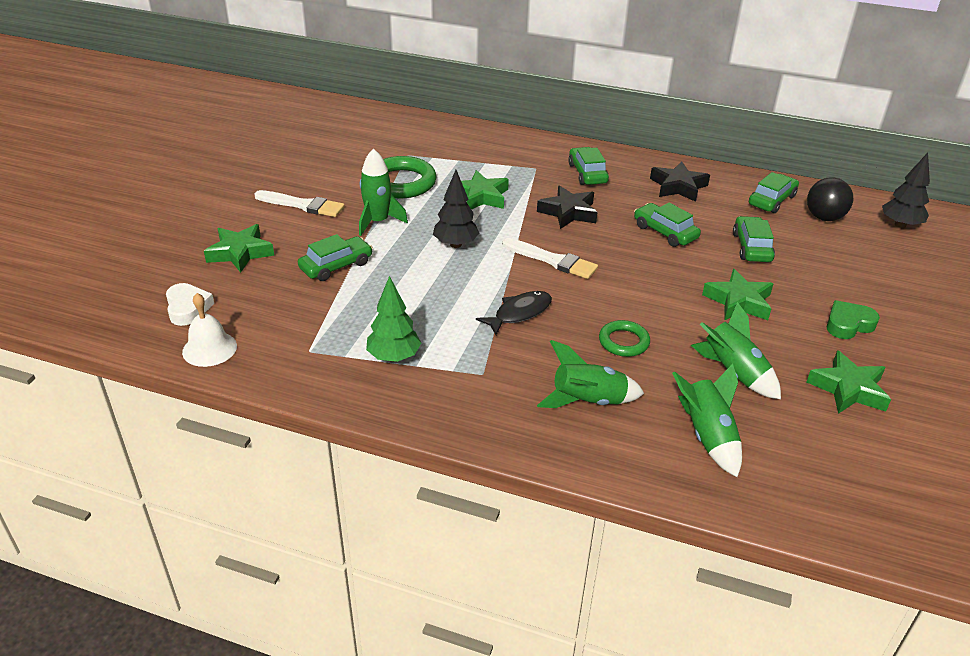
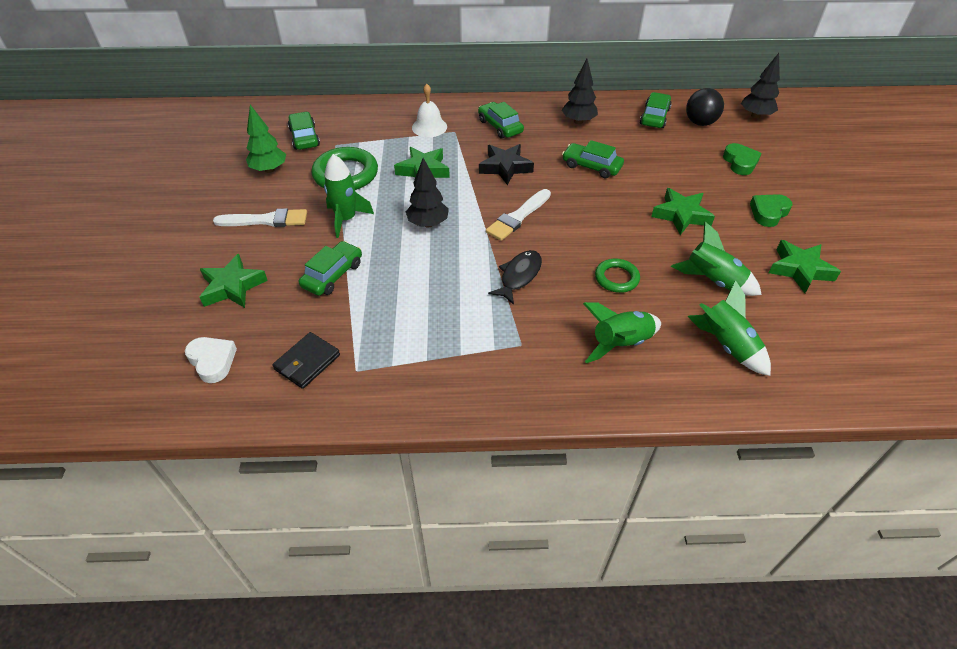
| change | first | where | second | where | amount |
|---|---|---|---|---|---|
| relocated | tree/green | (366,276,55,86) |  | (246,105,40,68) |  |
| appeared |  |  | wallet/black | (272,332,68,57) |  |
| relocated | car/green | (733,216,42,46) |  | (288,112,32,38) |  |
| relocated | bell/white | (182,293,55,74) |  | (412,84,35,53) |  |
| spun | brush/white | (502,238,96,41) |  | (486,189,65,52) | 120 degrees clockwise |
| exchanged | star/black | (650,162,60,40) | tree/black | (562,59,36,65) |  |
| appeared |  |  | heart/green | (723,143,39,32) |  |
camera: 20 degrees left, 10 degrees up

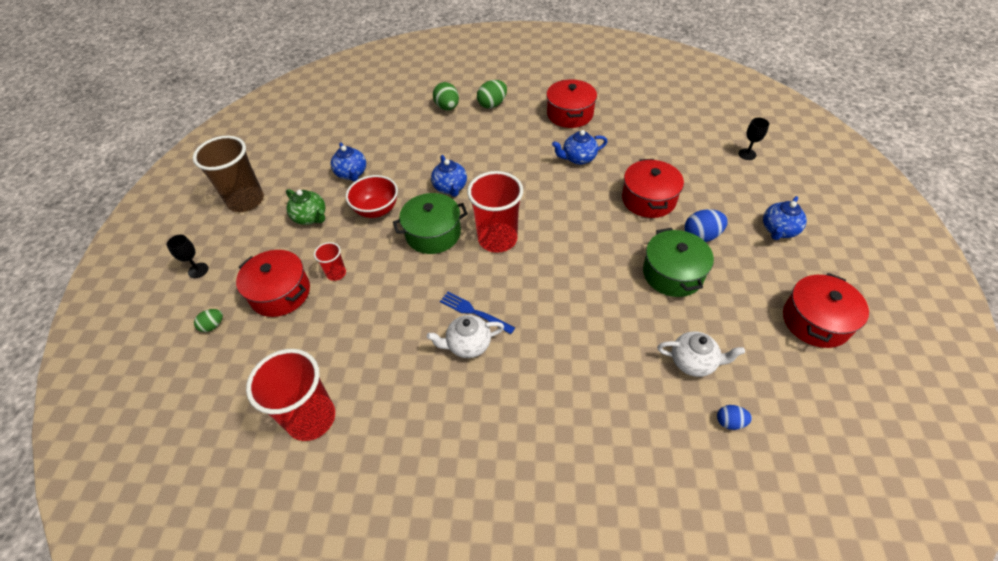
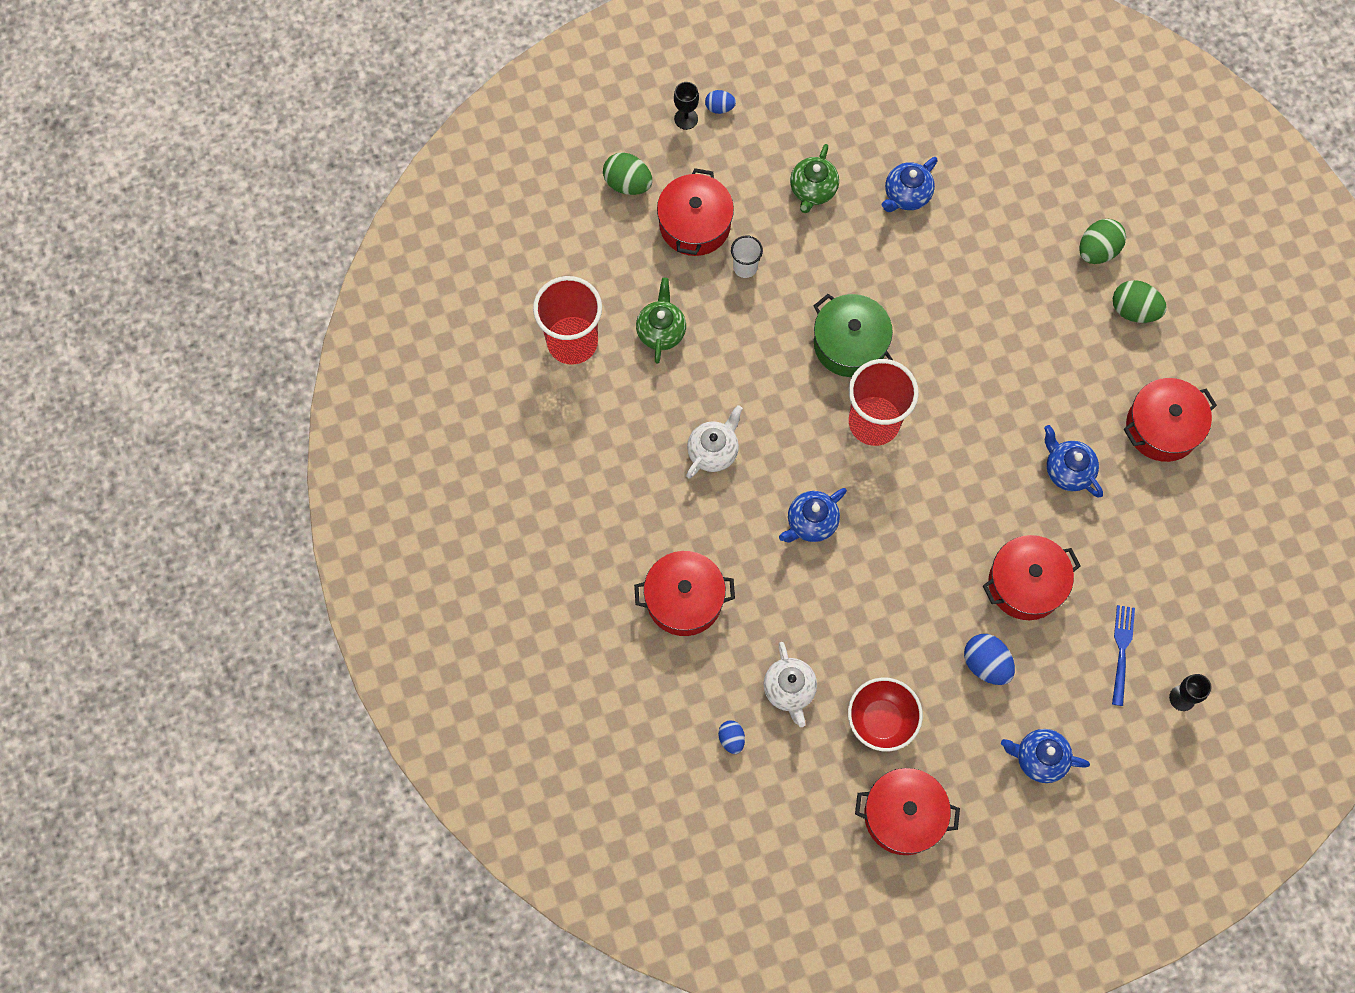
| change | first | where | second | where | amount |
|---|---|---|---|---|---|
| size | egg/green | (194,309,29,23) |  | (603,153,49,42) | x1.68 |
| appeared |  |  | pot/red | (634,551,101,85) |  |
| appeared |  |  | teapot/green | (636,278,50,86) |  |
| spun | teapot/white | (427,315,77,43) |  | (686,405,57,73) | 75 degrees clockwise |
| appeared |  |  | egg/blue | (705,90,31,24) |  |
| colour | cup/red | (314,242,32,39) | cup/white | (731,235,32,43) |  |
| relocated | teapot/blue | (431,155,36,42) |  | (779,488,68,55) |  |
| relocated | bowl/red | (346,175,52,43) |  | (848,677,75,75) |  |
| relocated | fork/blue | (440,292,75,42) |  | (1112,605,23,101) |  |
| missing | cup/brown | (193,136,71,76) |  |  |  |
| missing | pot/green | (643,228,71,69) |  |  |  |
camera: 65 degrees right, 20 degrees up

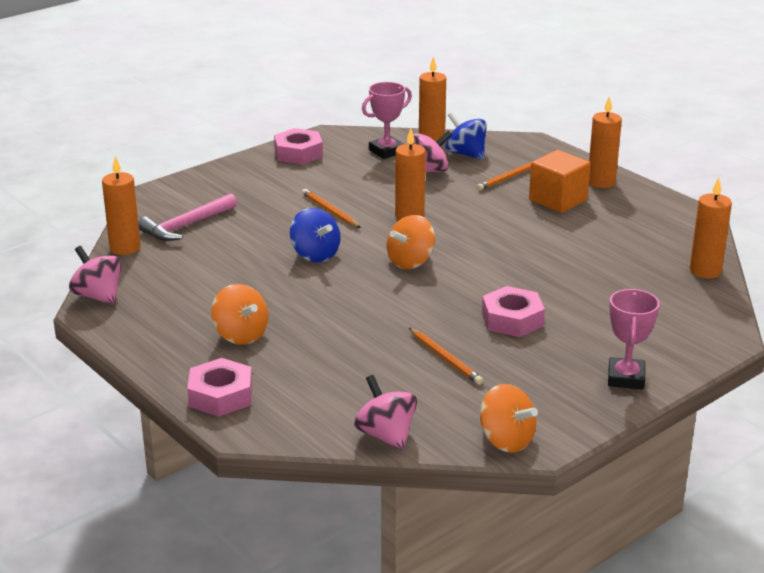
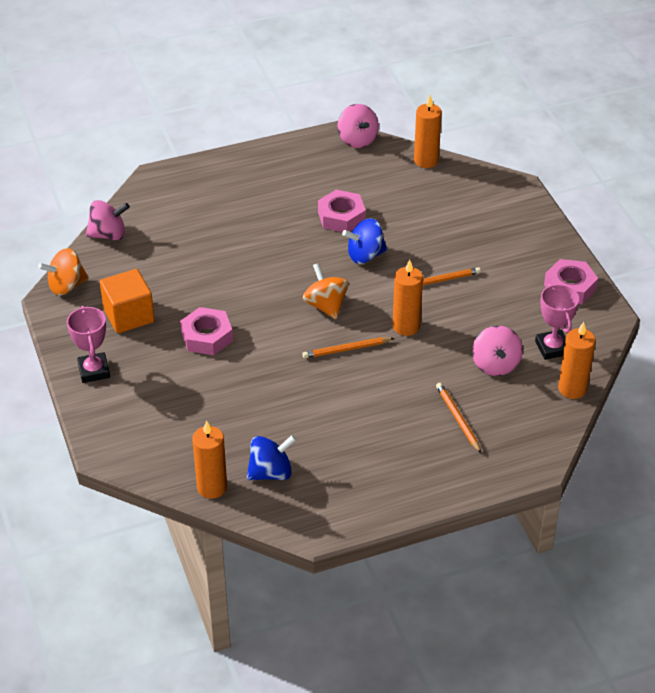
| change | first | where | second | where | amount |
|---|---|---|---|---|---|
| spun | trophy/pink | (608,289,52,101) |  | (67,306,43,77) | 45 degrees clockwise |
| relocated | cube/orange | (529,150,62,63) |  | (100,269,55,64) |  |
| relocated | spinning top/blue | (446,112,41,48) |  | (247,435,49,45) |  |
| relocated | pencil/orange | (409,328,74,57) |  | (302,337,92,22) |  |
| relocated | nut/pink | (187,358,65,59) |  | (318,190,48,42) |  |
| spun | spinning top/pink | (69,246,53,59) |  | (337,104,42,44) | 90 degrees clockwise |
| missing | hammer/pink | (138,193,99,48) |  |  |  |
| missing | spinning top/orange | (211,284,58,61) |  |  |  |
| missing | candle/orange | (589,96,33,92) |  |  |  |
camera: 110 degrees right, 15 degrees up

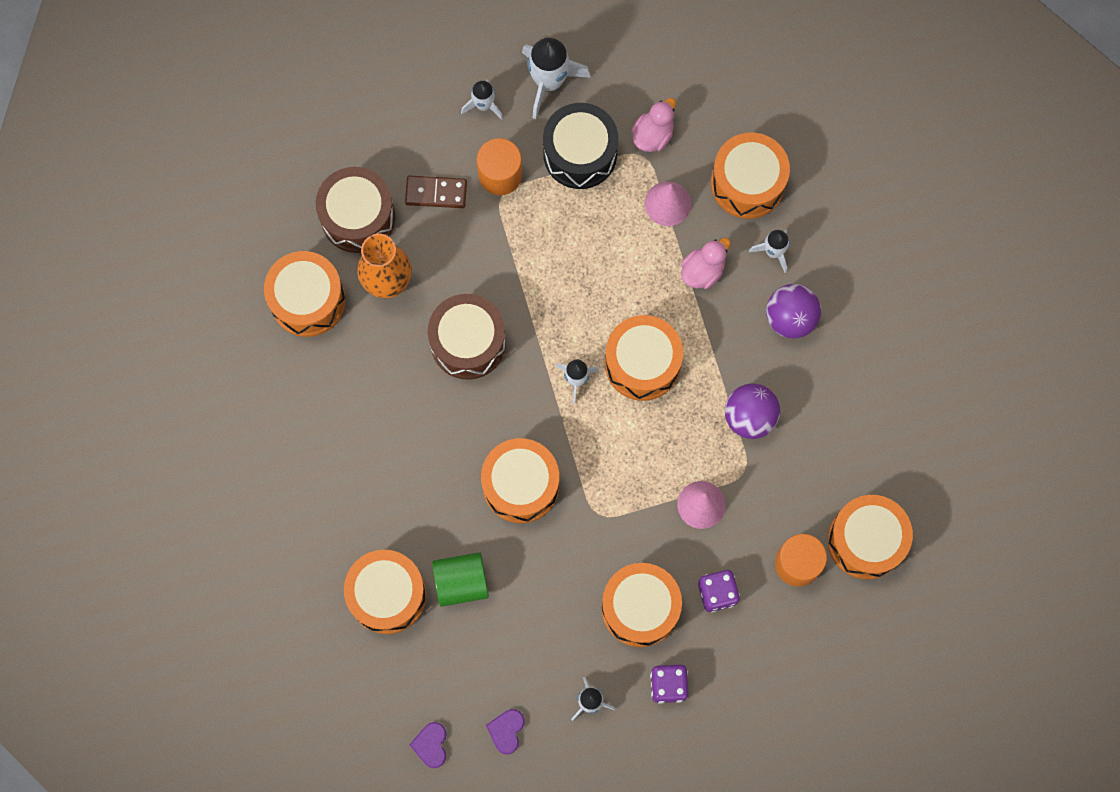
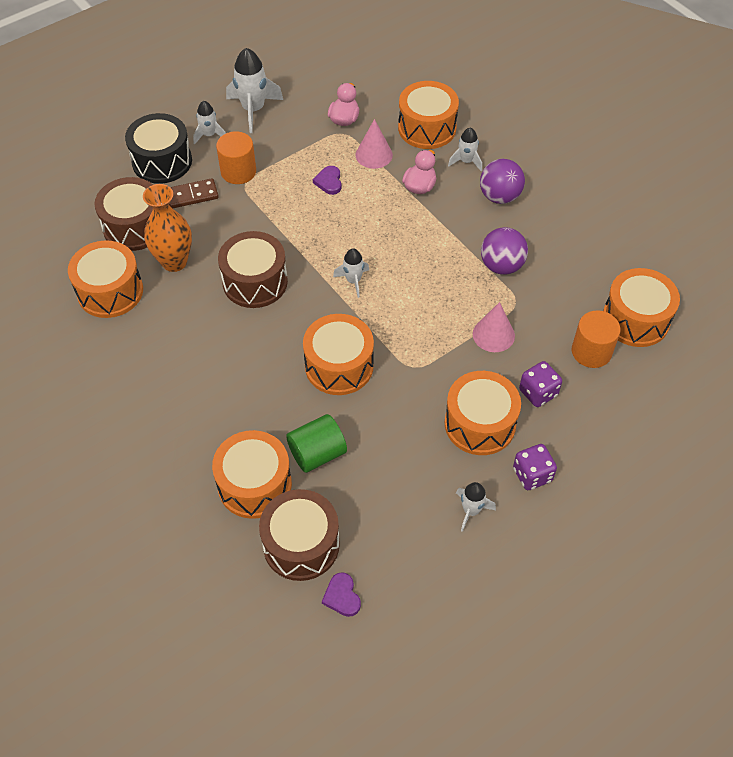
| change | first | where | second | where | amount |
|---|---|---|---|---|---|
| relocated | drum/black | (543,103,75,86) |  | (125,113,67,71) |  |
| appeared |  |  | drum/brown | (259,489,81,92) |  |
| relocated | heart/purple | (486,709,39,45) |  | (313,166,29,29) |  |
| missing | drum/orange | (605,315,78,86) |  |  |  |
camera: 20 degrees left, 20 degrees down

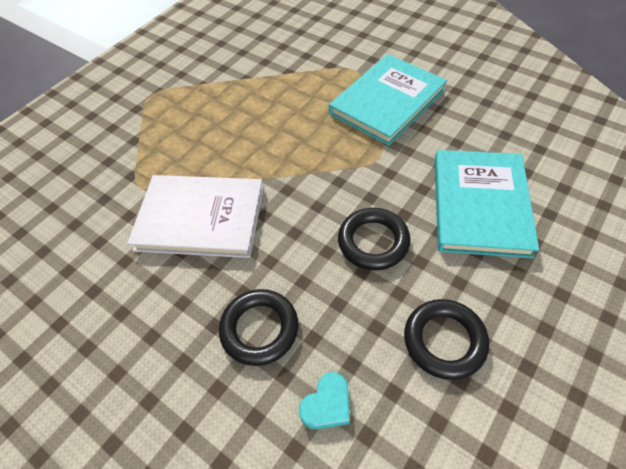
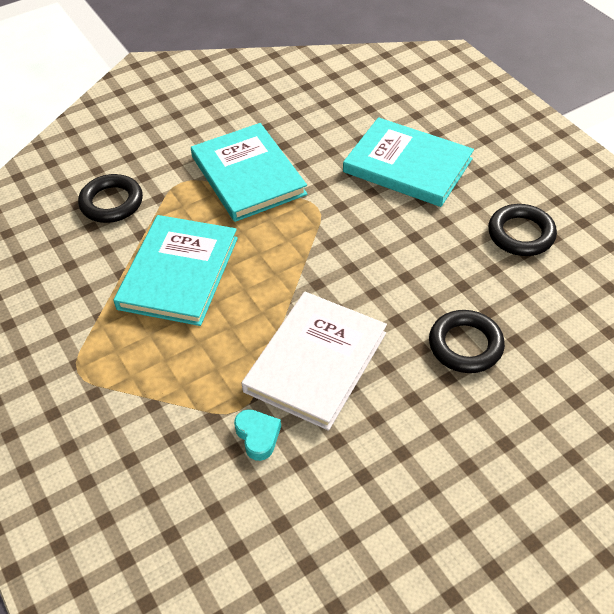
| change | first | where | second | where | amount |
|---|---|---|---|---|---|
| relocated | ring/black | (338,208,73,62) |  | (78,174,65,49) |  |
| appeared |  |  | book/turquoise | (113,215,125,111) |  |
| relocated | heart/turquoise | (299,372,50,57) |  | (234,409,47,52) |  |
camera: 70 degrees left, 5 degrees down

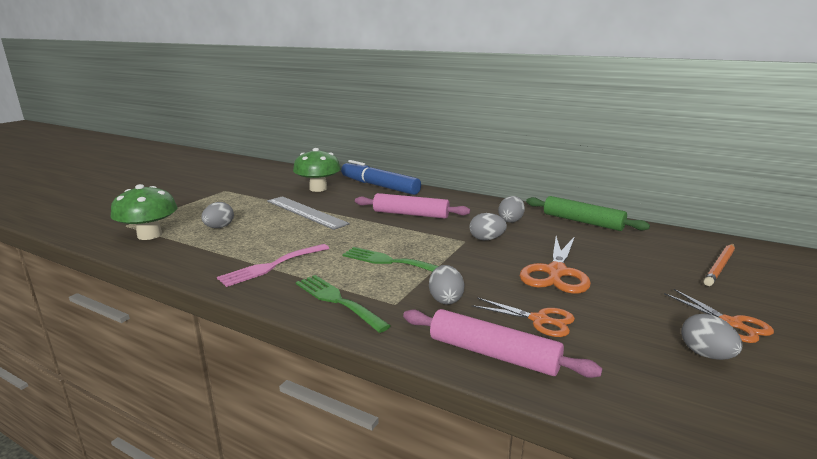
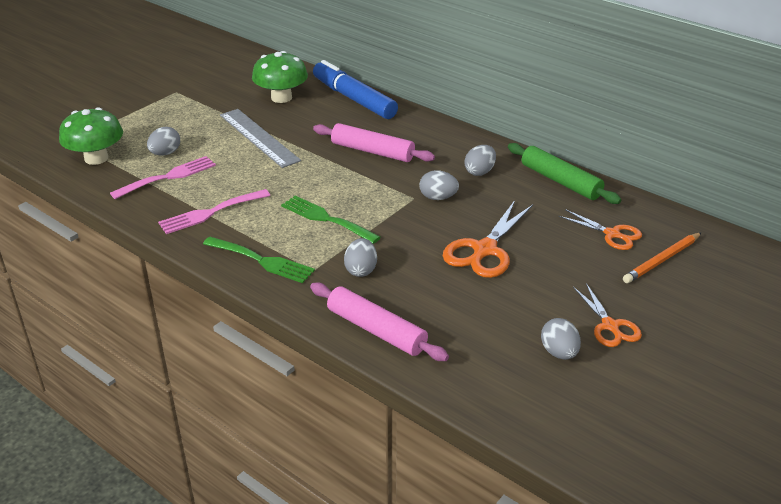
| change | first | where | second | where | amount |
|---|---|---|---|---|---|
| appeared |  |  | fork/pink | (110,156,106,43) |  |
| spun | fork/green | (296,275,95,58) |  | (203,237,112,46) | 150 degrees clockwise |
| relocated | scissors/orange | (472,298,103,39) |  | (558,209,84,41) |  |
camera: 10 degrees right, 15 degrees up

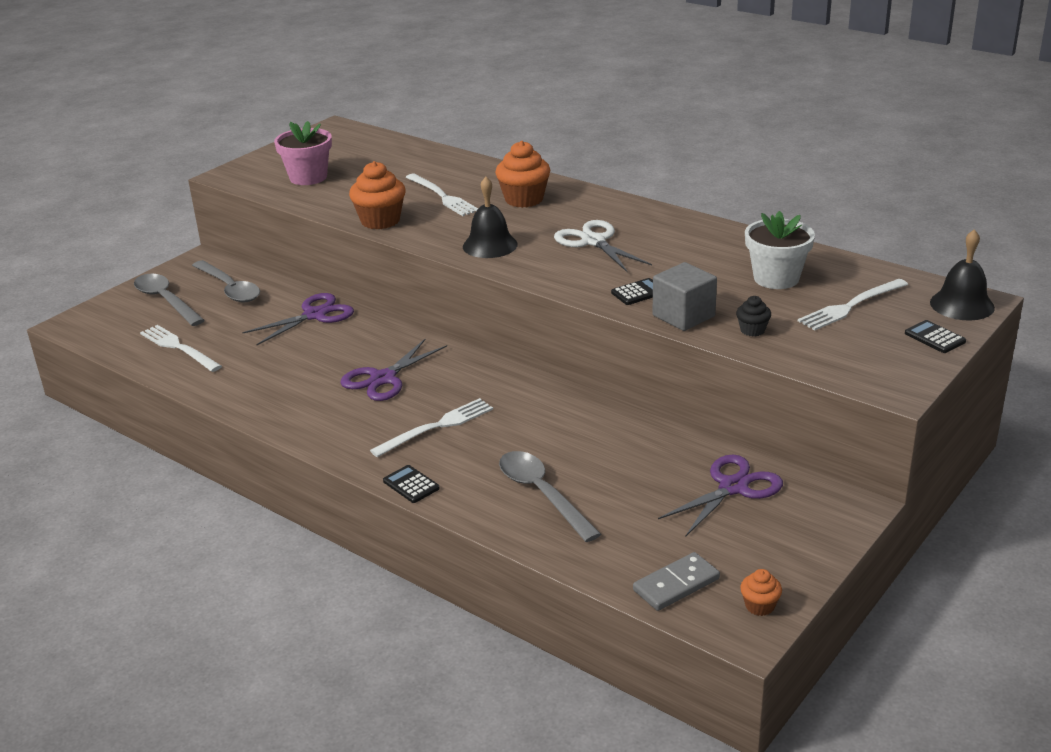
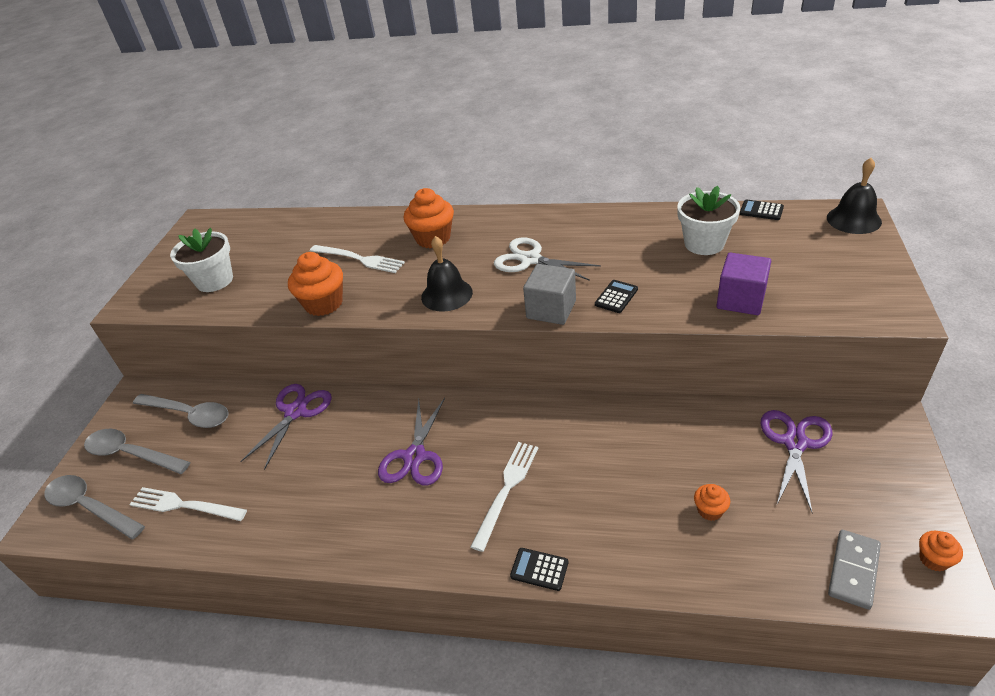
| change | first | where | second | where | amount |
|---|---|---|---|---|---|
| relocated | spoon/grey | (499,451,102,91) |  | (44,475,101,64) |  |
| colour | flower pot/pink | (274,121,58,64) | flower pot/white | (170,228,63,64) |  |
| relocated | cube/grey | (653,262,64,69) |  | (523,264,53,61) |  |
| appeared |  |  | cupcake/orange | (694,484,36,37) |  |
| exchanged | cupcake/black | (736,296,35,41) | cube/purple | (716,253,55,62) |  |
| relocated | calculator/black | (905,320,61,33) |  | (740,199,44,21) |  |
| missing | fork/white | (798,279,110,52) |  |  |  |
camera: 25 degrees left, 10 degrees up

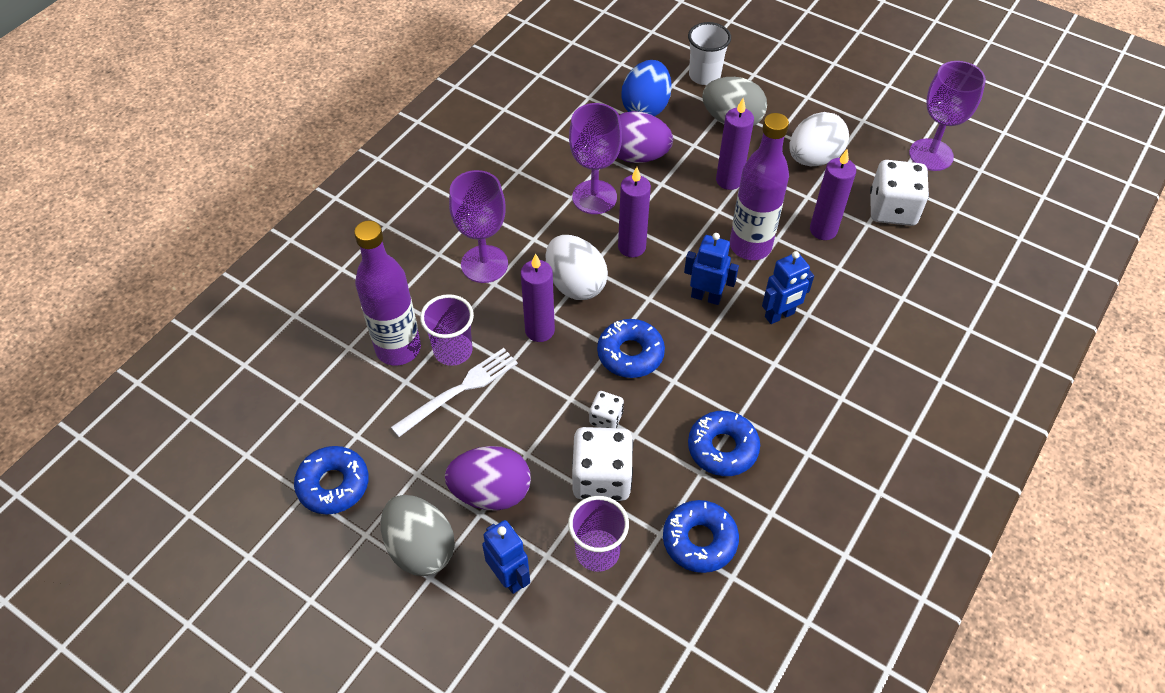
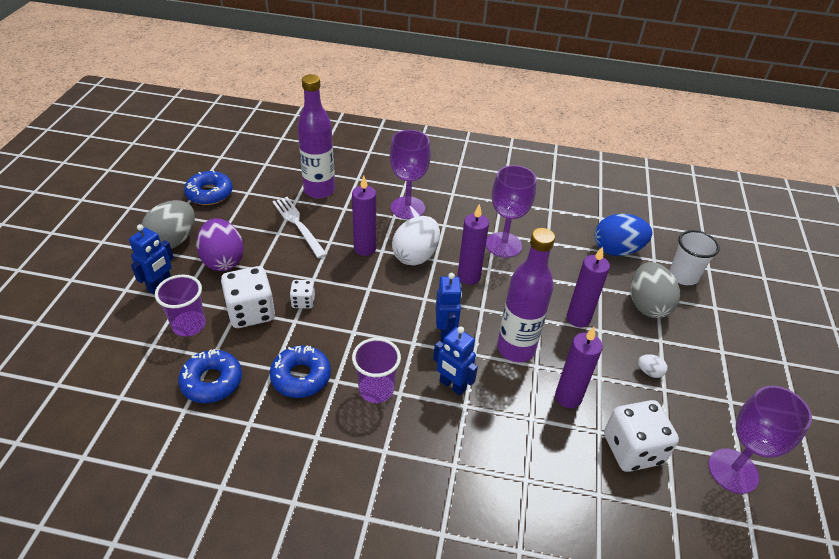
| change | first | where | second | where | amount |
|---|---|---|---|---|---|
| spun | fork/white | (391,348,127,89) |  | (272,197,55,61) | 150 degrees counterclockwise |
| relocated | cup/purple | (420,294,54,72) |  | (352,338,49,65) |  |
| size | egg/white | (789,112,60,54) |  | (638,354,29,24) | x0.44 |
| missing | donut/blue | (597,319,68,59) |  |  |  |
| missing | egg/purple | (618,111,55,52) |  |  |  |
camera: 65 degrees right, 10 degrees down

